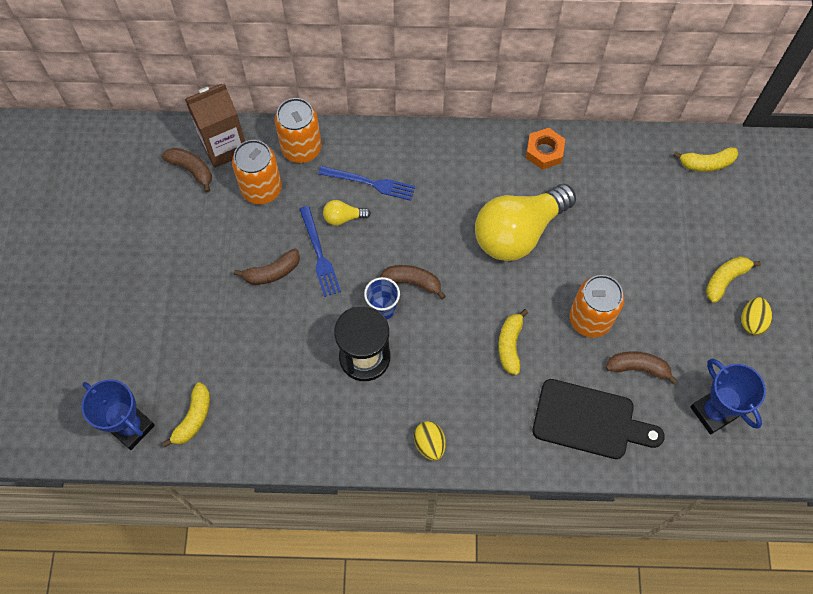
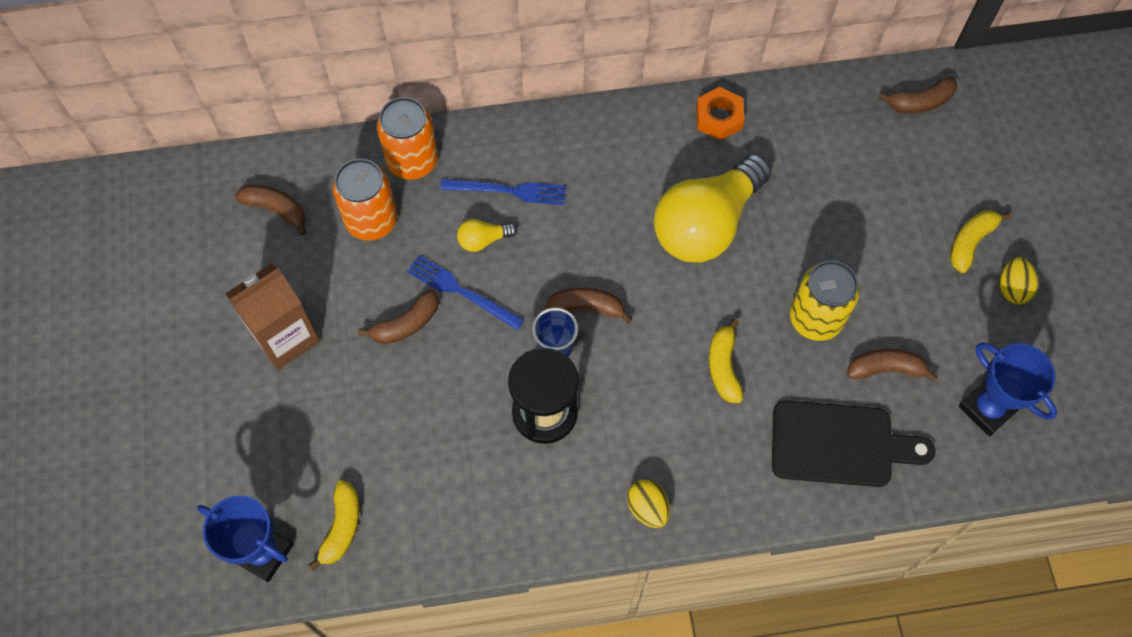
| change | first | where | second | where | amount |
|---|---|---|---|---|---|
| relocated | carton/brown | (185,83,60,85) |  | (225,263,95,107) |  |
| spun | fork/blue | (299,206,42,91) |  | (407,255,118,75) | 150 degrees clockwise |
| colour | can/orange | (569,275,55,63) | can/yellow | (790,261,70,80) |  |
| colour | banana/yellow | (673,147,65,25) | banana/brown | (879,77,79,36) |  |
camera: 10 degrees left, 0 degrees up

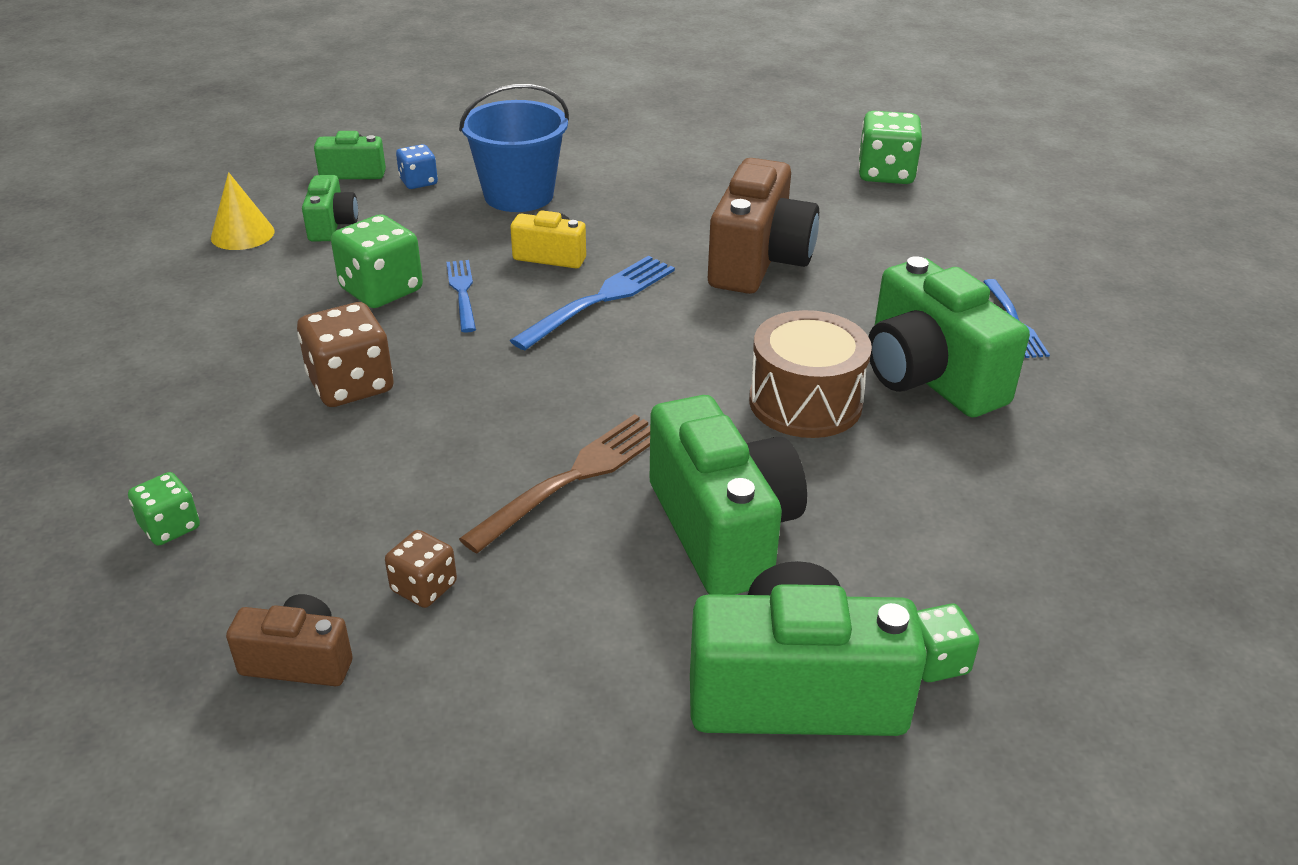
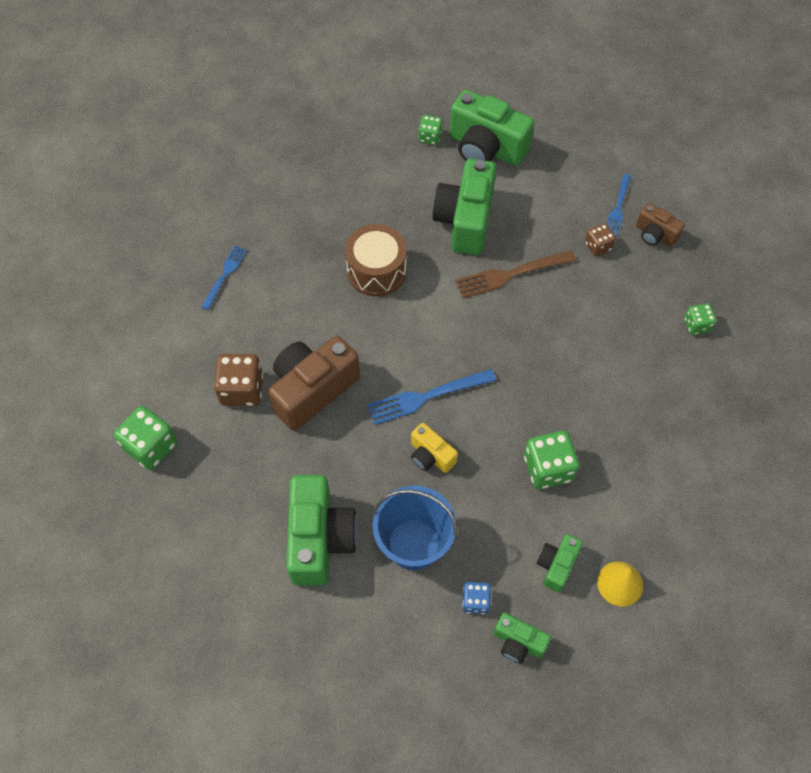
| change | first | where | second | where | amount |
|---|---|---|---|---|---|
| relocated | dice/brown | (297,302,97,105) |  | (214,354,49,52) |  |
| relocated | camera/green | (868,256,162,161) |  | (286,475,72,111) |  |
| relocated | fork/blue | (446,260,30,73) |  | (607,174,24,62) |  |
camera: 150 degrees left, 25 degrees up

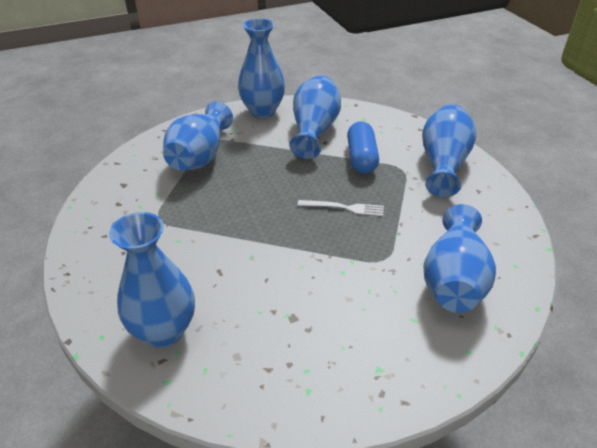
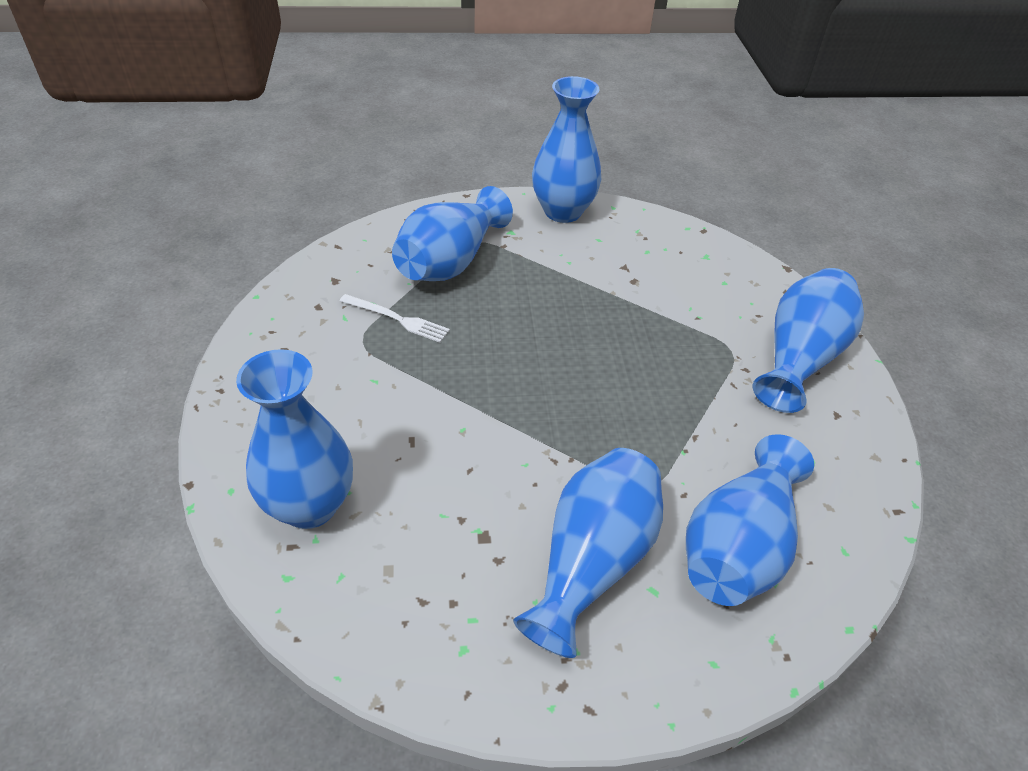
| change | first | where | second | where | amount |
|---|---|---|---|---|---|
| relocated | fork/white | (298,200,86,16) |  | (340,294,110,49) |  |
| relocated | vase/blue | (289,75,52,84) |  | (513,448,150,210) |  |
| missing | capsule/blue | (347,121,32,53) |  |  |  |
camera: 15 degrees right, 5 degrees up

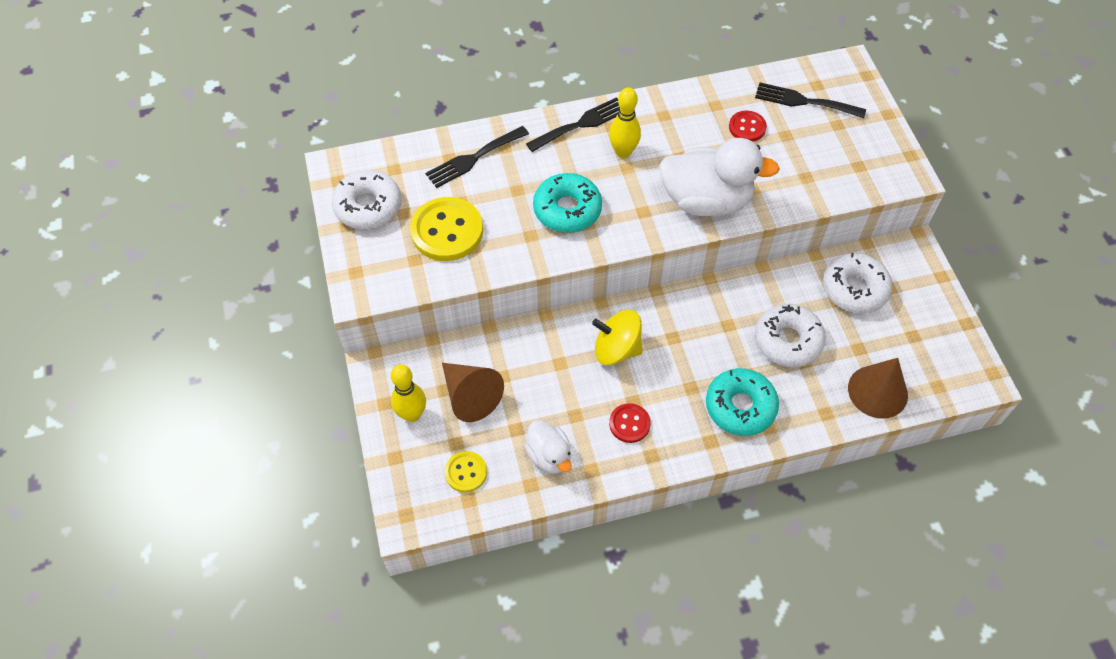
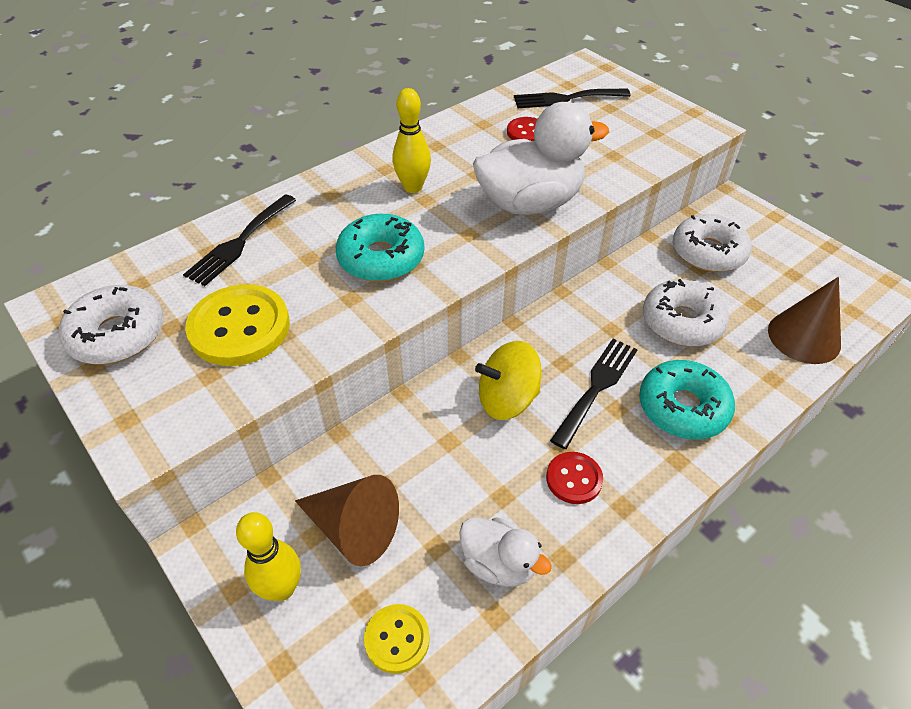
| change | first | where | second | where | amount |
|---|---|---|---|---|---|
| relocated | fork/black | (526,97,94,55) |  | (550,339,88,110) |  |
camera: 25 degrees left, 10 degrees down

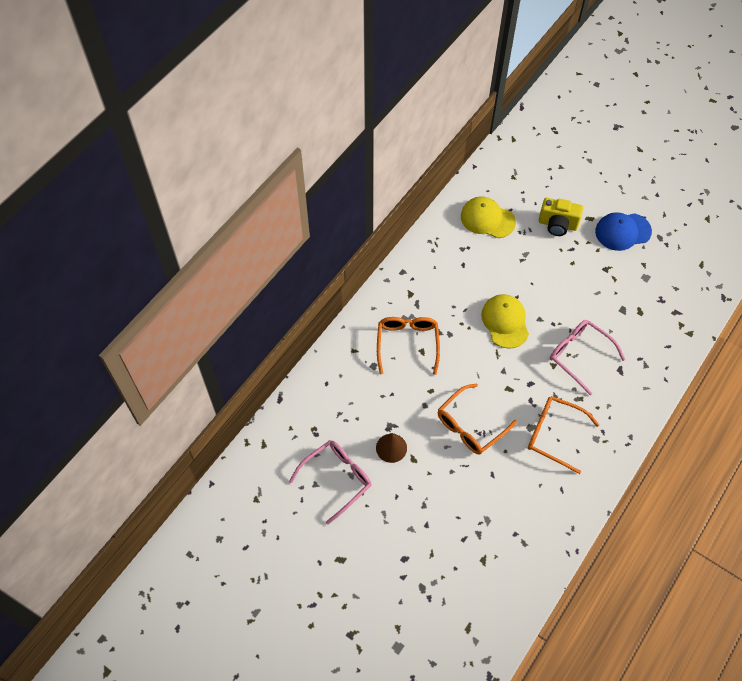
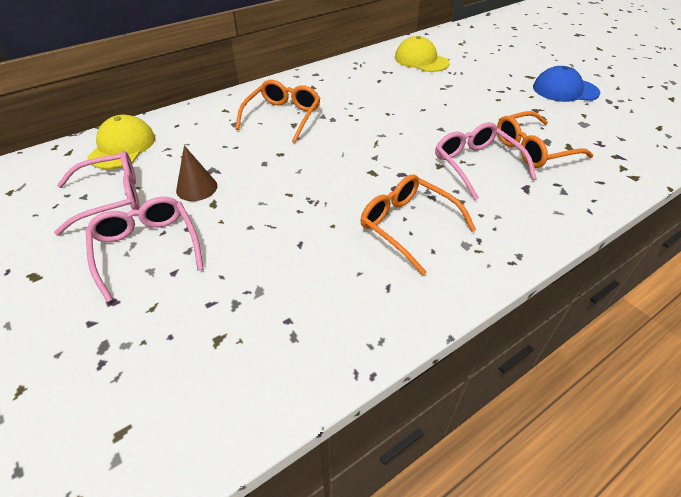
| change | first | where | second | where | amount |
|---|---|---|---|---|---|
| appeared |  |  | glasses/pink | (86,197,118,105) |  |
| relocated | cap/yellow | (481,294,48,55) |  | (87,115,68,54) |  |
| relocated | glasses/orange | (438,383,79,71) |  | (497,111,96,57) |  |
| missing | camera/yellow | (539,198,44,38) |  |  |  |
camera: 20 degrees right, 15 degrees down

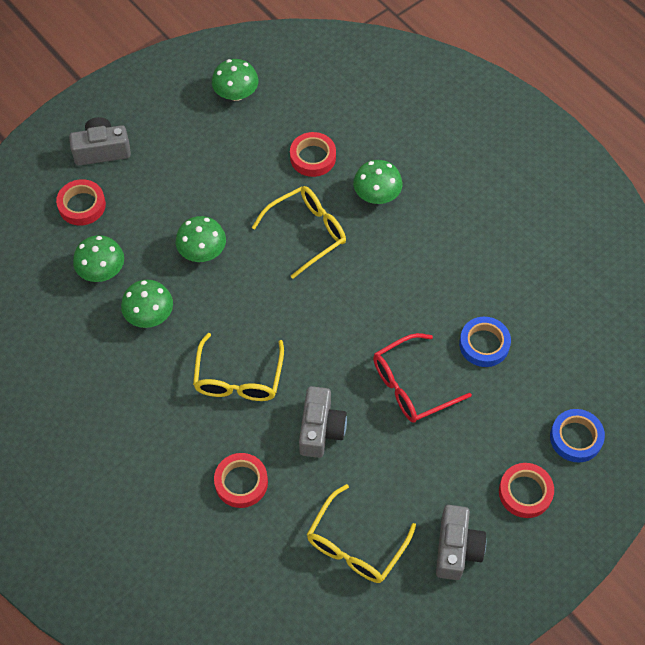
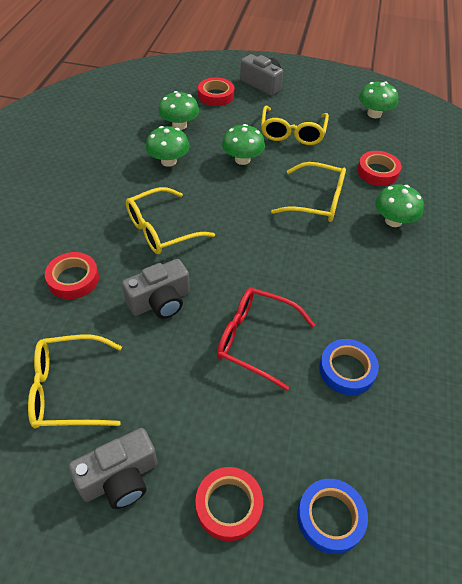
| change | first | where | second | where | amount |
|---|---|---|---|---|---|
| appeared |  |  | glasses/yellow | (261,105,68,40) |  |
camera: 50 degrees right, 10 degrees down

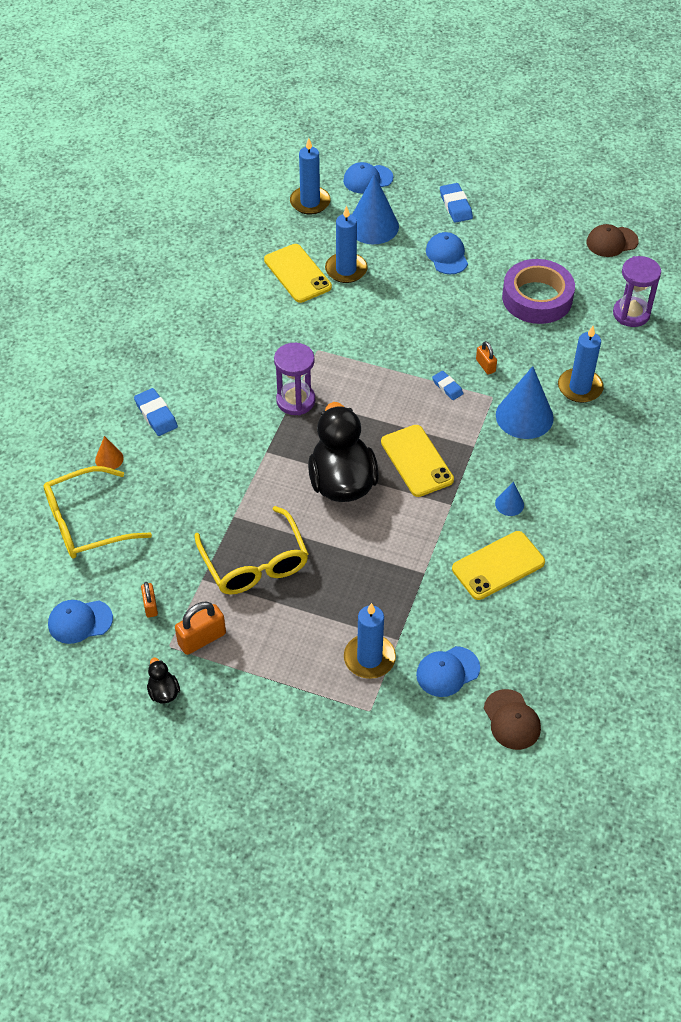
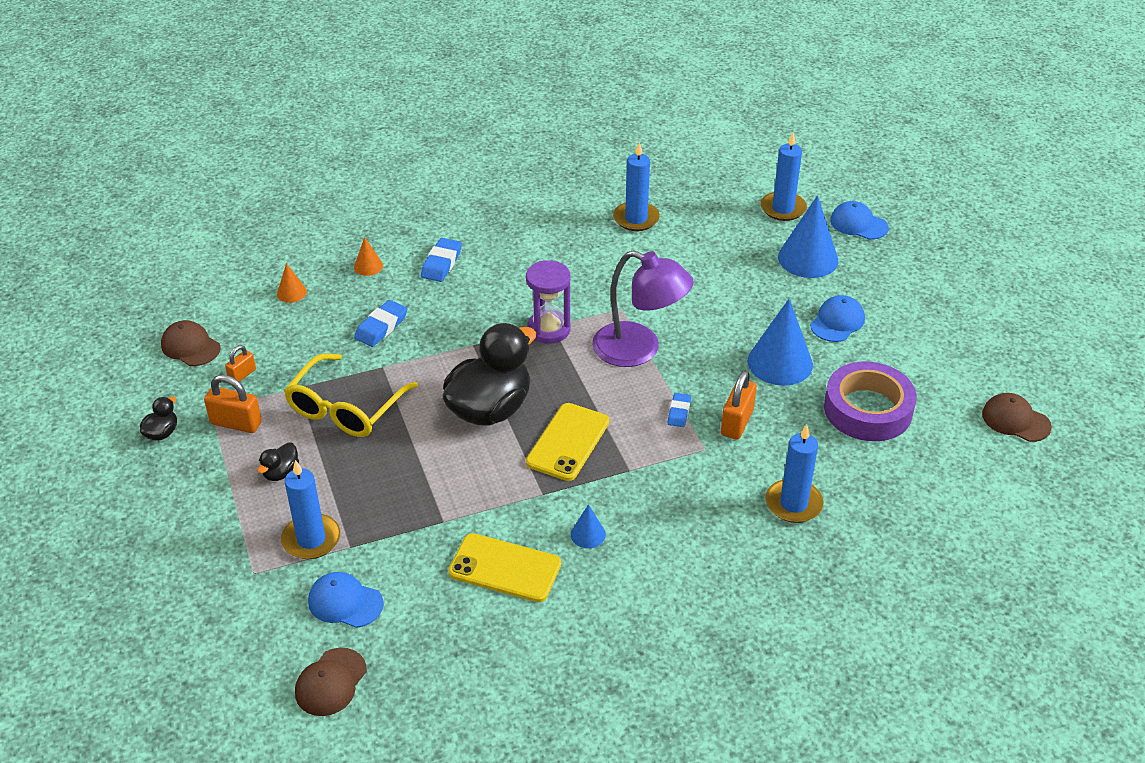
| change | first | where | second | where | amount |
|---|---|---|---|---|---|
| colour | cap/blue | (48,600,65,44) | cap/brown | (161,320,60,46) |  |
| appeared |  |  | duck/black | (257,443,42,38) |  |
| exchanged | glasses/yellow | (43,466,109,93) | cone/orange | (277,263,30,40) |  |
| relocated | eraser/blue | (440,183,33,40) |  | (354,300,53,47) |  |
| appeared |  |  | lamp/purple | (592,250,102,117) |  |
| relocated | candle/blue | (325,206,43,77) |  | (613,142,47,89) |  |
| size | padlock/orange | (476,341,21,34) |  | (721,371,36,69) | x1.67 |
| relocated | cone/blue | (496,366,58,73) |  | (748,299,65,87) |  |
| missing | phone/yellow | (264,244,68,59) |  |  |  |
| missing | hourglass/purple | (613,256,48,71) |  |  |  |
camera: 50 degrees right, 10 degrees down

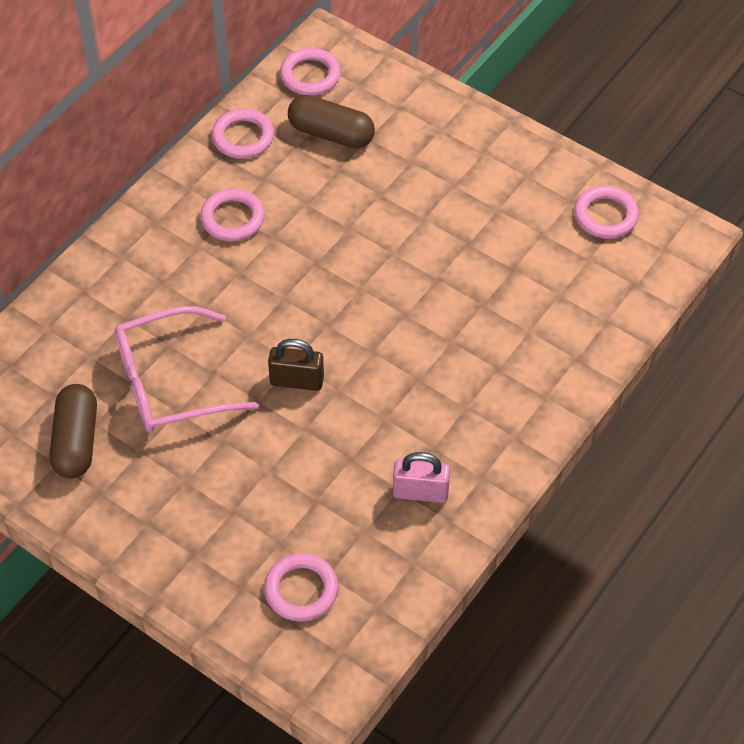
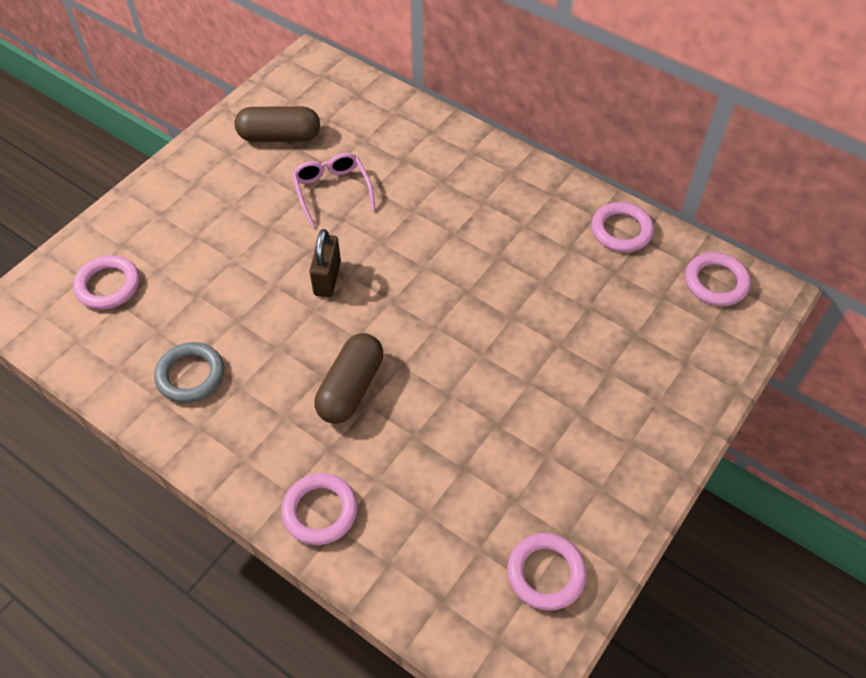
| change | first | where | second | where | amount |
|---|---|---|---|---|---|
| exchanged | padlock/pink | (393,452,57,51) | ring/grey | (154,342,70,61) |  |
| relocated | ring/pink | (200,188,65,53) |  | (281,473,77,72) |  |
| size | glasses/pink | (115,306,144,127) |  | (292,153,83,74) | x0.62 |
| relocated | capsule/brown | (288,95,87,53) |  | (315,333,68,91) |  |
camera: 90 degrees right, 0 degrees up

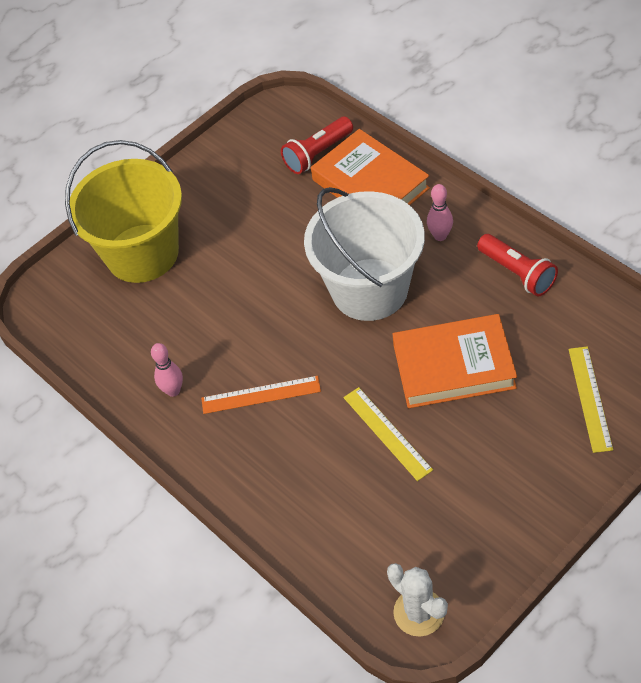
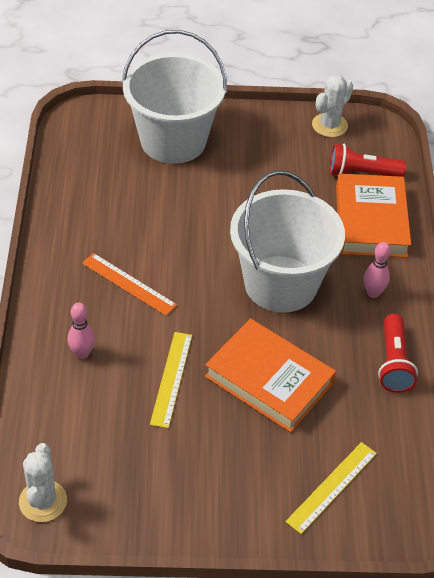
| change | first | where | second | where | amount |
|---|---|---|---|---|---|
| relocated | bowling pin/pink | (151,343,32,54) |  | (68,303,27,56) |  |
| colour | bucket/yellow | (65,140,117,143) | bucket/white | (122,30,105,134) |  |
| appeared |  |  | cactus/white | (312,74,41,63) |  |
camera: 35 degrees right, 5 degrees down

